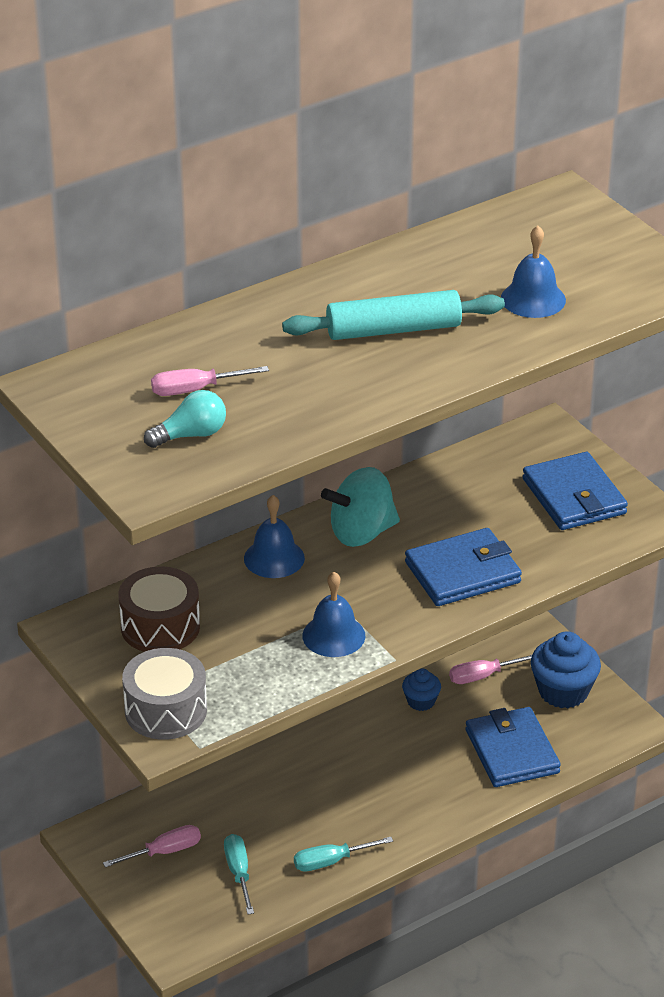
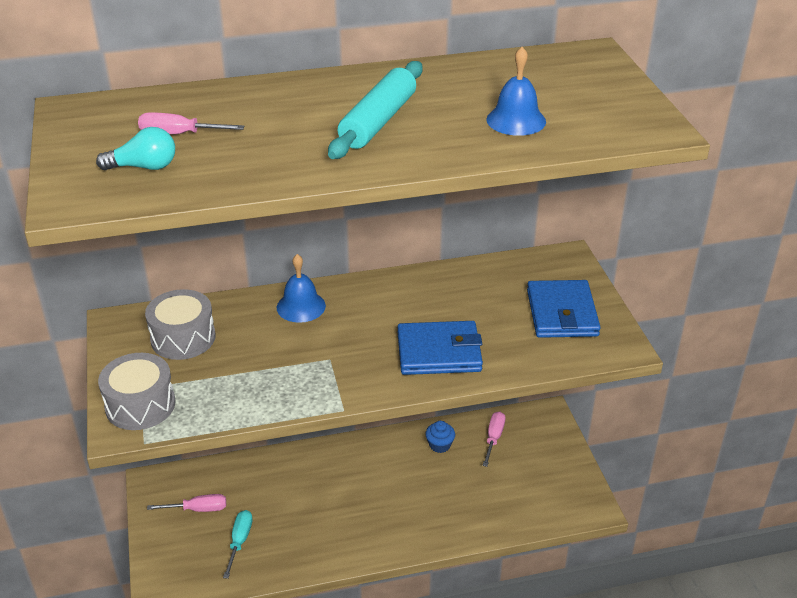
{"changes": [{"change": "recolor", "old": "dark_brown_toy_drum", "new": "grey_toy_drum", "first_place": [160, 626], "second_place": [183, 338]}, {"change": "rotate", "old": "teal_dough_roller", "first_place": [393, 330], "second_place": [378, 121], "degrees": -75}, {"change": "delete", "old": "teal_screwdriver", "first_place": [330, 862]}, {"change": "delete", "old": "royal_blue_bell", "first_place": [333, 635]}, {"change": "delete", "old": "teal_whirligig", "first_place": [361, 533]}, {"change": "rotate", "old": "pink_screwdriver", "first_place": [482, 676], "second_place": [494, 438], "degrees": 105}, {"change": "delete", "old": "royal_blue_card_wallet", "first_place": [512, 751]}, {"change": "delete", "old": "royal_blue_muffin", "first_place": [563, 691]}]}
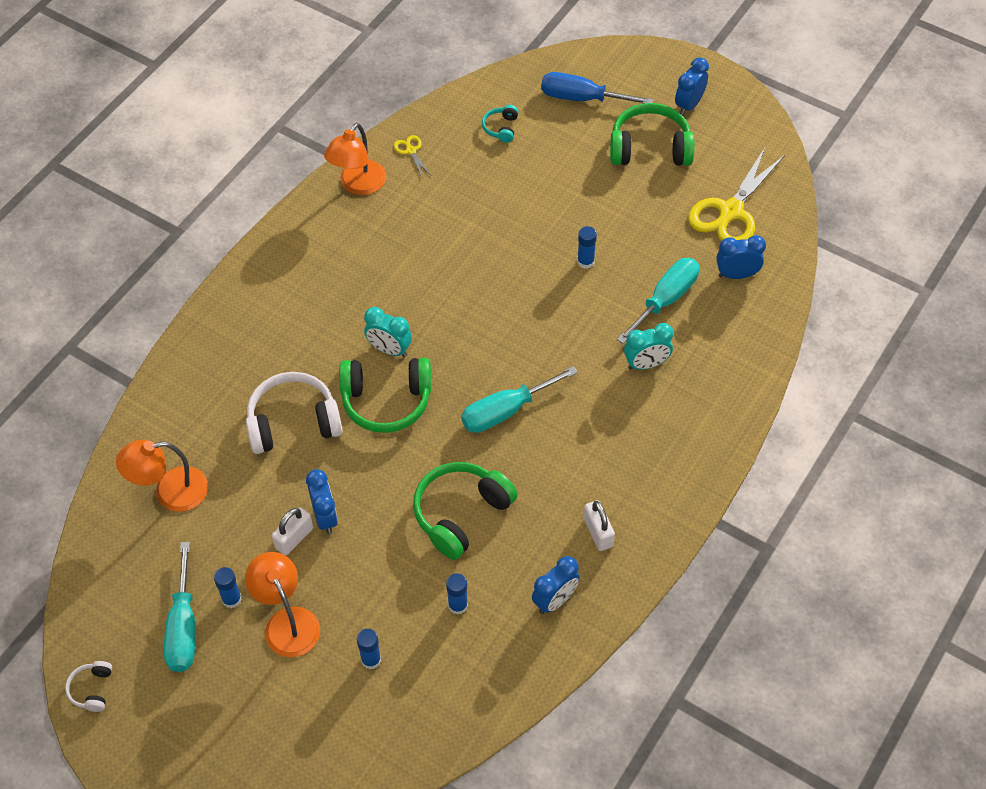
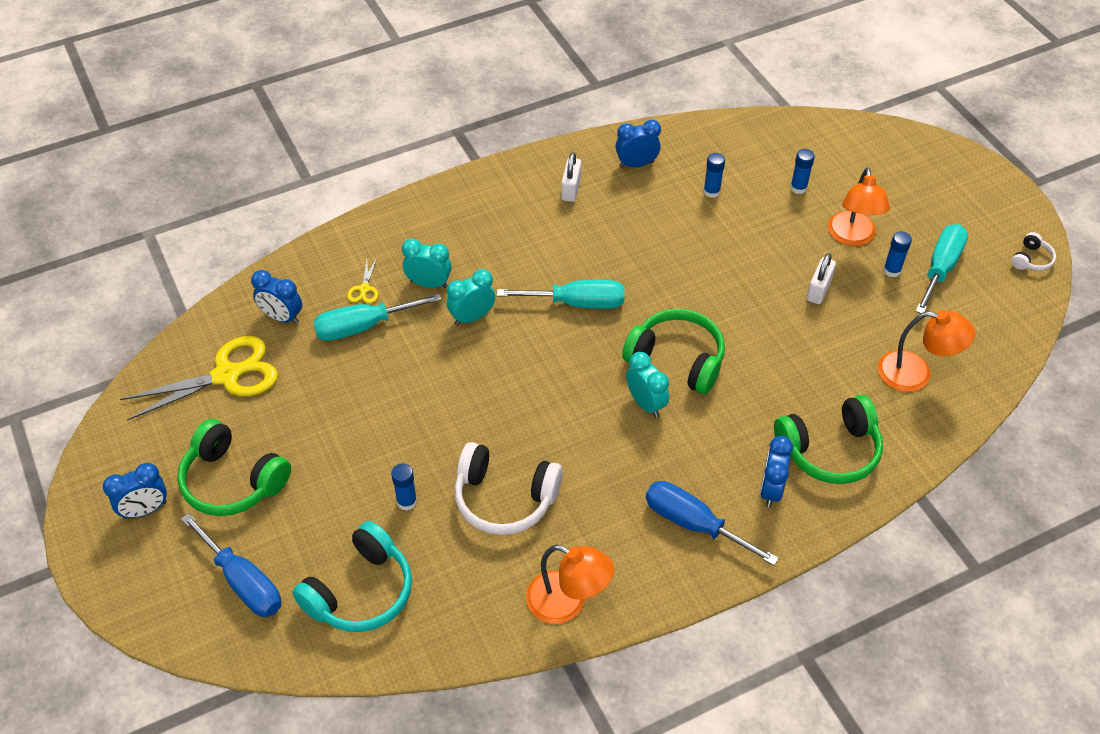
{"changes": [{"change": "move", "old": "pure_white_headset", "first_place": [293, 422], "second_place": [504, 499]}, {"change": "rotate", "old": "pure_white_padlock", "first_place": [294, 538], "second_place": [818, 290], "degrees": -45}, {"change": "move", "old": "royal_blue_clock", "first_place": [325, 517], "second_place": [771, 490]}, {"change": "rotate", "old": "orange-coloured_desk_lamp", "first_place": [358, 185], "second_place": [567, 603], "degrees": 60}, {"change": "move", "old": "bright_yellow_scissors", "first_place": [410, 151], "second_place": [364, 289]}, {"change": "move", "old": "leaf-green_headset", "first_place": [461, 514], "second_place": [829, 450]}, {"change": "resize", "old": "teal_headset", "first_place": [501, 128], "second_place": [360, 592], "factor": 2.1}, {"change": "move", "old": "royal_blue_stick_of_glue", "first_place": [585, 261], "second_place": [407, 501]}, {"change": "insert", "new": "teal_clock", "second_place": [472, 317]}, {"change": "insert", "new": "royal_blue_screwdriver", "second_place": [693, 524]}]}
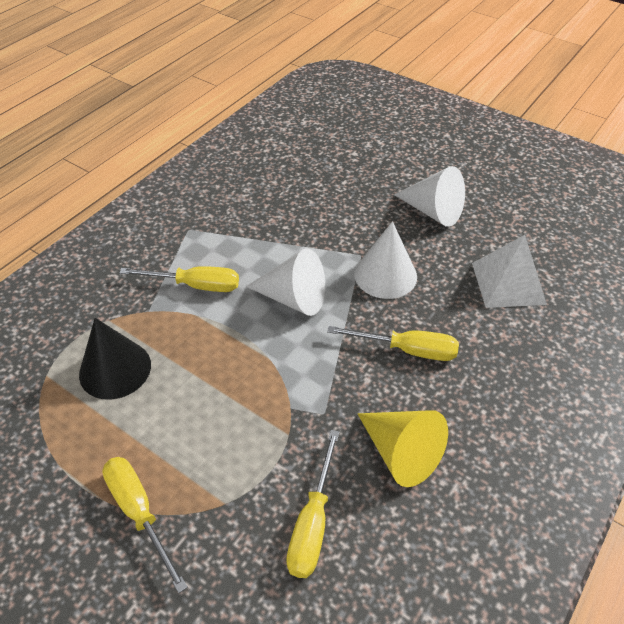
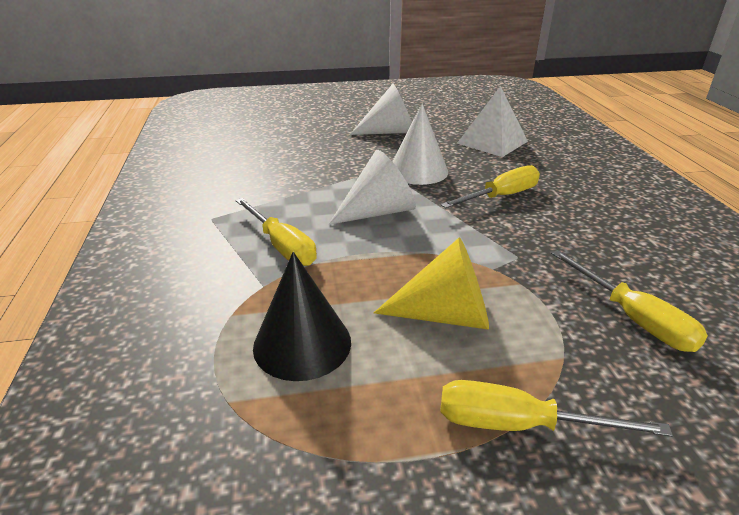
{"changes": [{"change": "rotate", "old": "bright_yellow_screwdriver", "first_place": [195, 285], "second_place": [282, 246], "degrees": 90}, {"change": "move", "old": "bright_yellow_cone", "first_place": [401, 453], "second_place": [445, 315]}]}
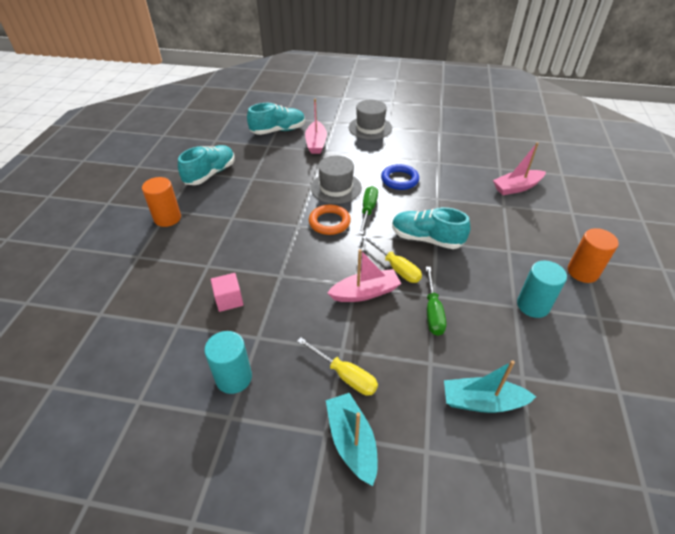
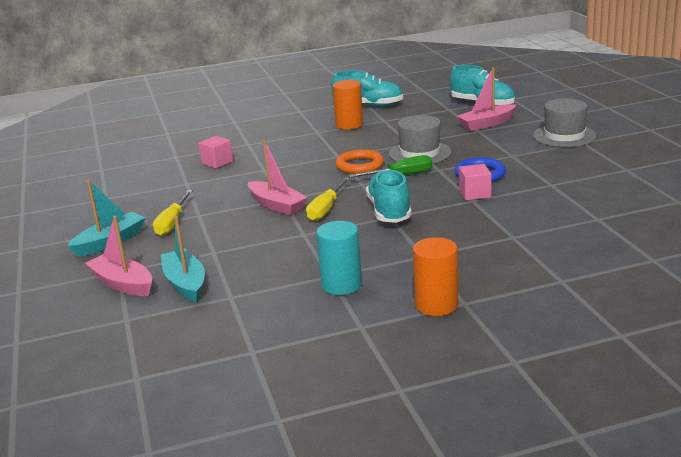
{"changes": [{"change": "move", "old": "orange-coloured_solid_cylinder", "first_place": [167, 218], "second_place": [349, 125]}, {"change": "delete", "old": "teal_solid_cylinder", "first_place": [234, 378]}, {"change": "delete", "old": "leaf-green_screwdriver", "first_place": [433, 312]}, {"change": "move", "old": "pink_toy_boat", "first_place": [517, 187], "second_place": [123, 284]}, {"change": "insert", "new": "pink_block", "second_place": [475, 194]}]}
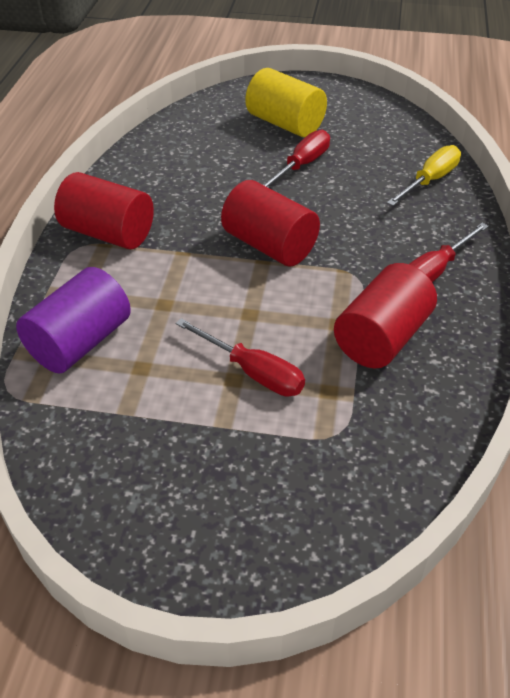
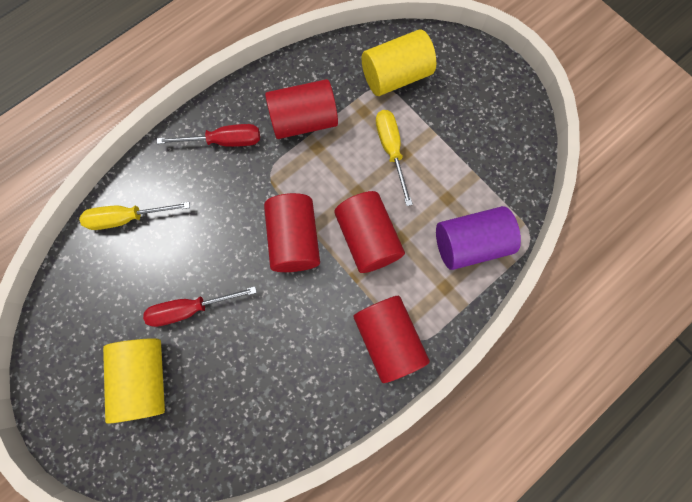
{"changes": [{"change": "recolor", "old": "red_screwdriver", "new": "bright_yellow_screwdriver", "first_place": [253, 372], "second_place": [391, 150]}, {"change": "insert", "new": "red_solid_cylinder", "second_place": [367, 238]}, {"change": "insert", "new": "bright_yellow_solid_cylinder", "second_place": [395, 76]}]}
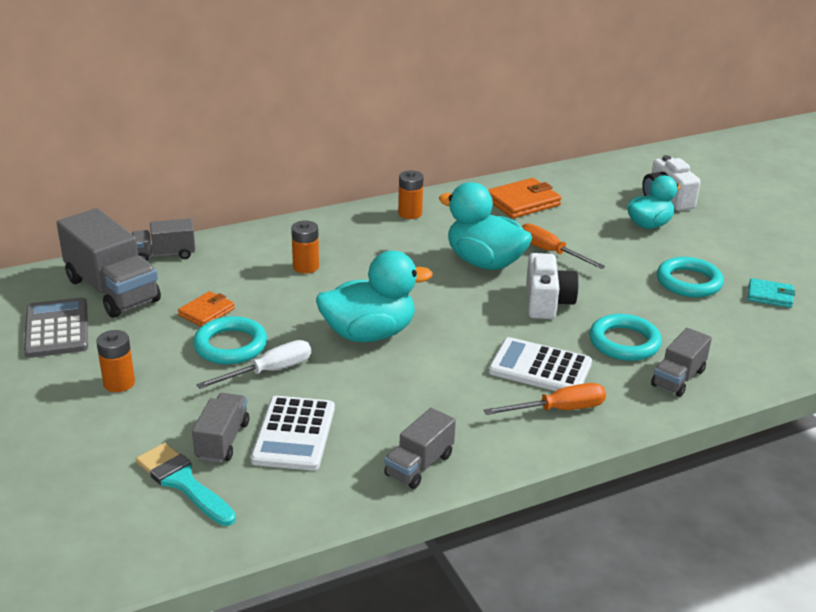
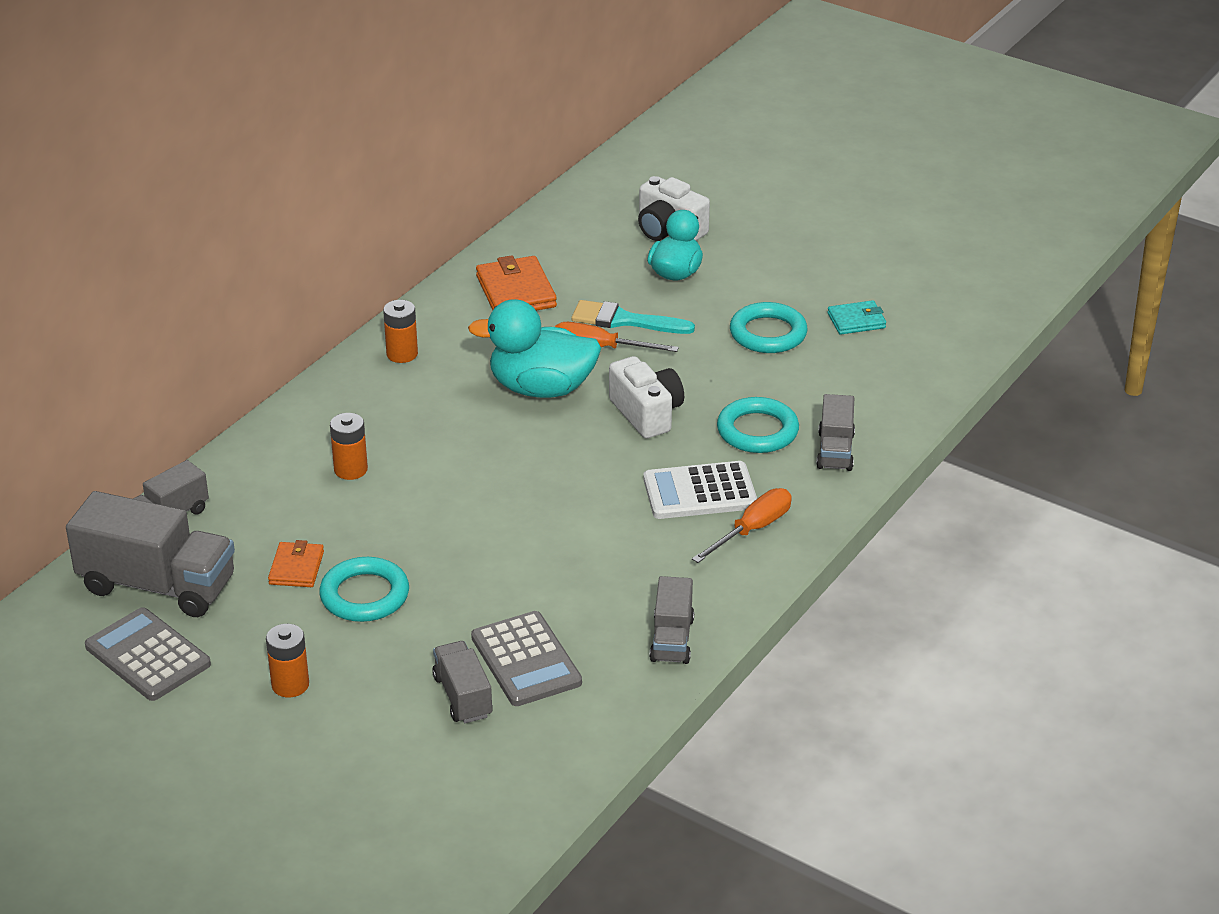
{"changes": [{"change": "move", "old": "teal_paint_brush", "first_place": [183, 482], "second_place": [624, 320]}, {"change": "delete", "old": "pure_white_screwdriver", "first_place": [269, 371]}, {"change": "recolor", "old": "pure_white_adding_machine", "new": "grey_adding_machine", "first_place": [294, 434], "second_place": [526, 660]}, {"change": "delete", "old": "teal_toy_duck", "first_place": [369, 334]}, {"change": "rotate", "old": "orange-coloured_card_wallet", "first_place": [522, 202], "second_place": [516, 291], "degrees": -45}]}
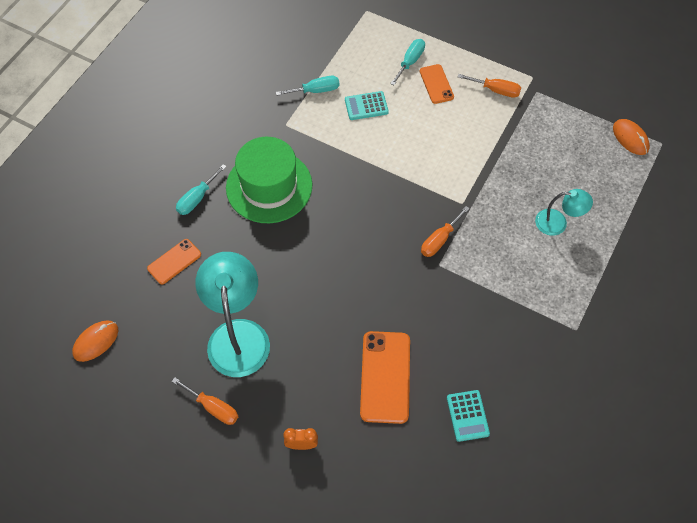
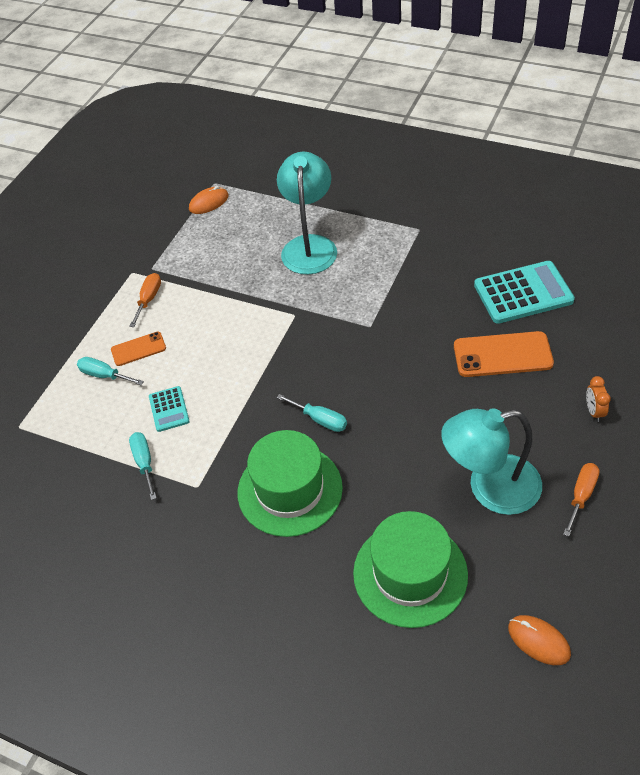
{"changes": [{"change": "replace", "old": "orange-coloured_mobile_phone", "new": "leaf-green_hat", "first_place": [174, 261], "second_place": [410, 573]}, {"change": "move", "old": "teal_screwdriver", "first_place": [197, 198], "second_place": [320, 420]}, {"change": "delete", "old": "orange-coloured_screwdriver", "first_place": [439, 240]}, {"change": "resize", "old": "teal_adding_machine", "first_place": [467, 416], "second_place": [523, 293], "factor": 1.9}, {"change": "resize", "old": "teal_desk_lamp", "first_place": [558, 223], "second_place": [309, 246], "factor": 1.86}]}
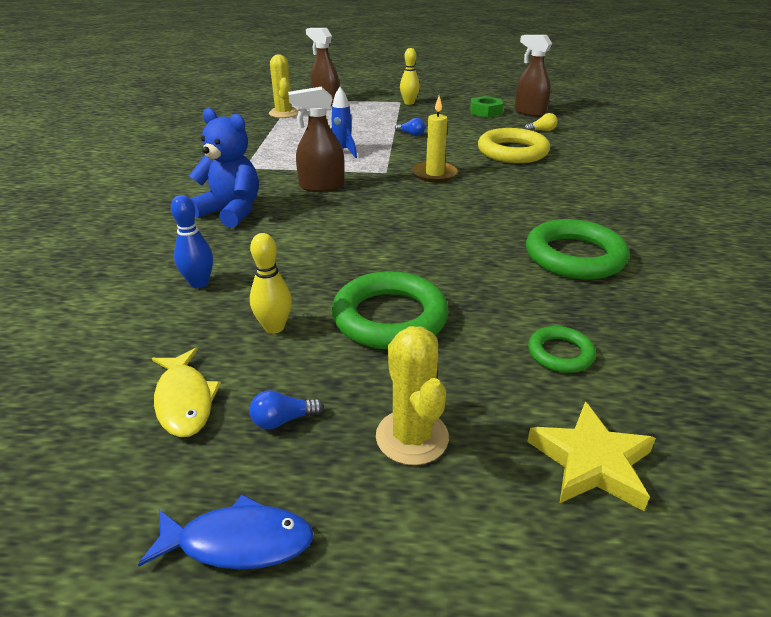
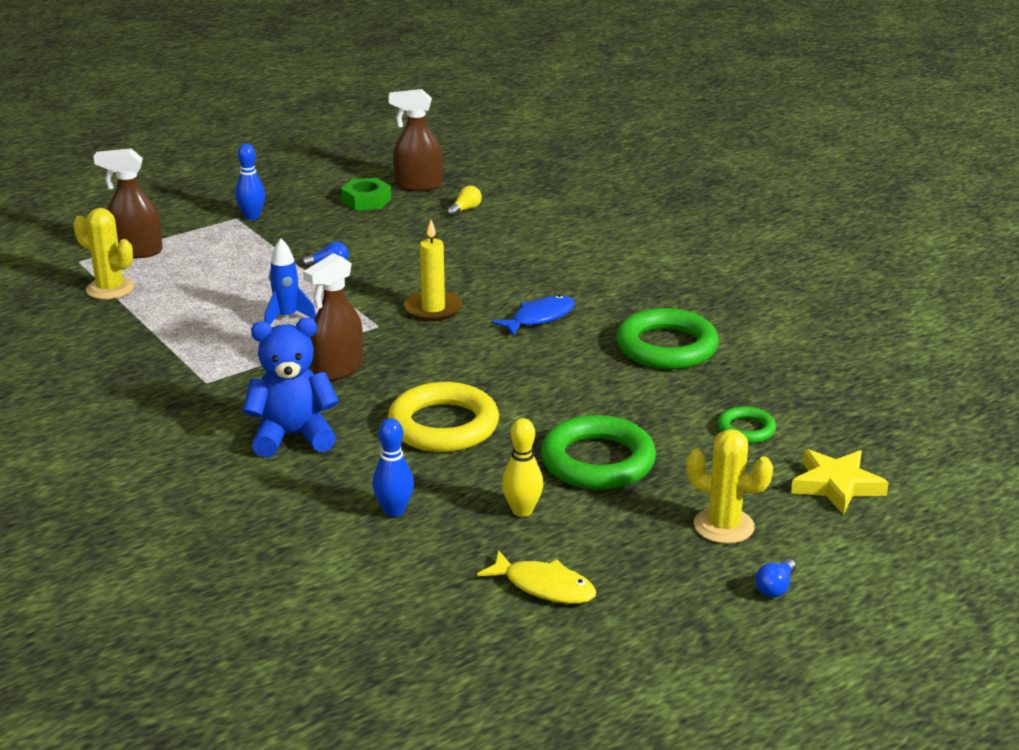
{"changes": [{"change": "move", "old": "royal_blue_fish", "first_place": [238, 542], "second_place": [539, 318]}, {"change": "move", "old": "royal_blue_lightbulb", "first_place": [283, 420], "second_place": [775, 587]}, {"change": "recolor", "old": "bright_yellow_bowling_pin", "new": "royal_blue_bowling_pin", "first_place": [409, 103], "second_place": [252, 216]}, {"change": "move", "old": "bright_yellow_ring", "first_place": [512, 152], "second_place": [443, 425]}]}
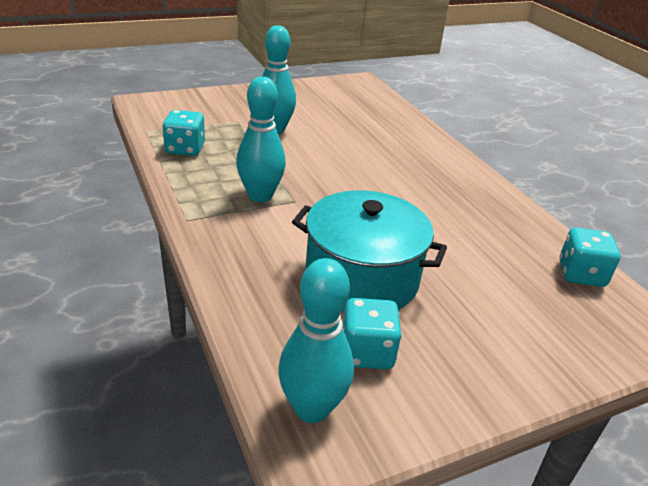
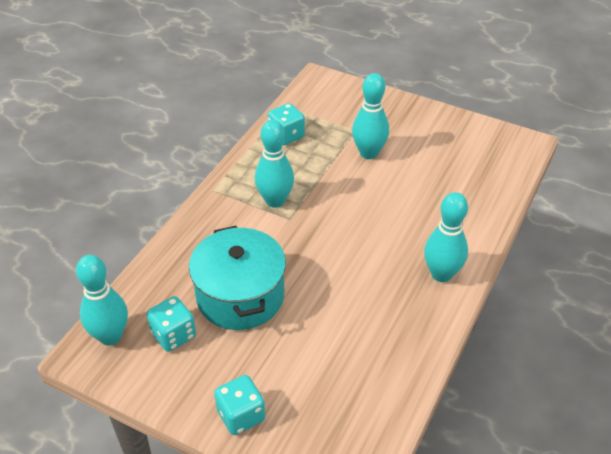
{"changes": [{"change": "move", "old": "teal_die", "first_place": [581, 274], "second_place": [241, 415]}, {"change": "insert", "new": "teal_bowling_pin", "second_place": [441, 274]}]}
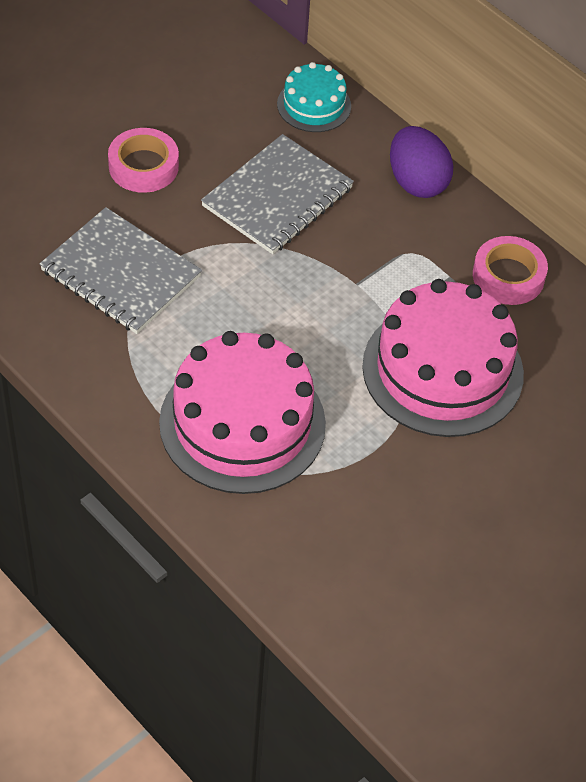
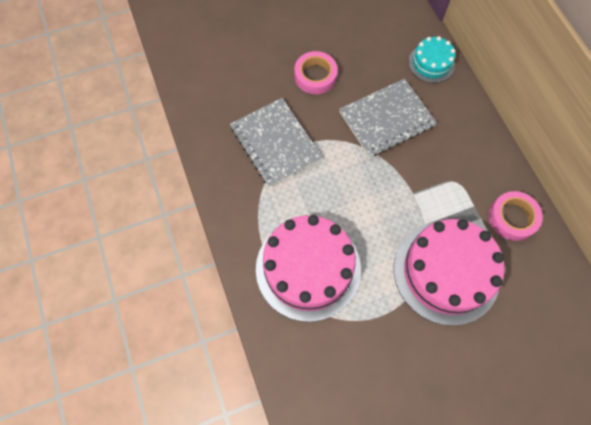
{"changes": [{"change": "delete", "old": "purple_toy_egg", "first_place": [417, 182]}]}
